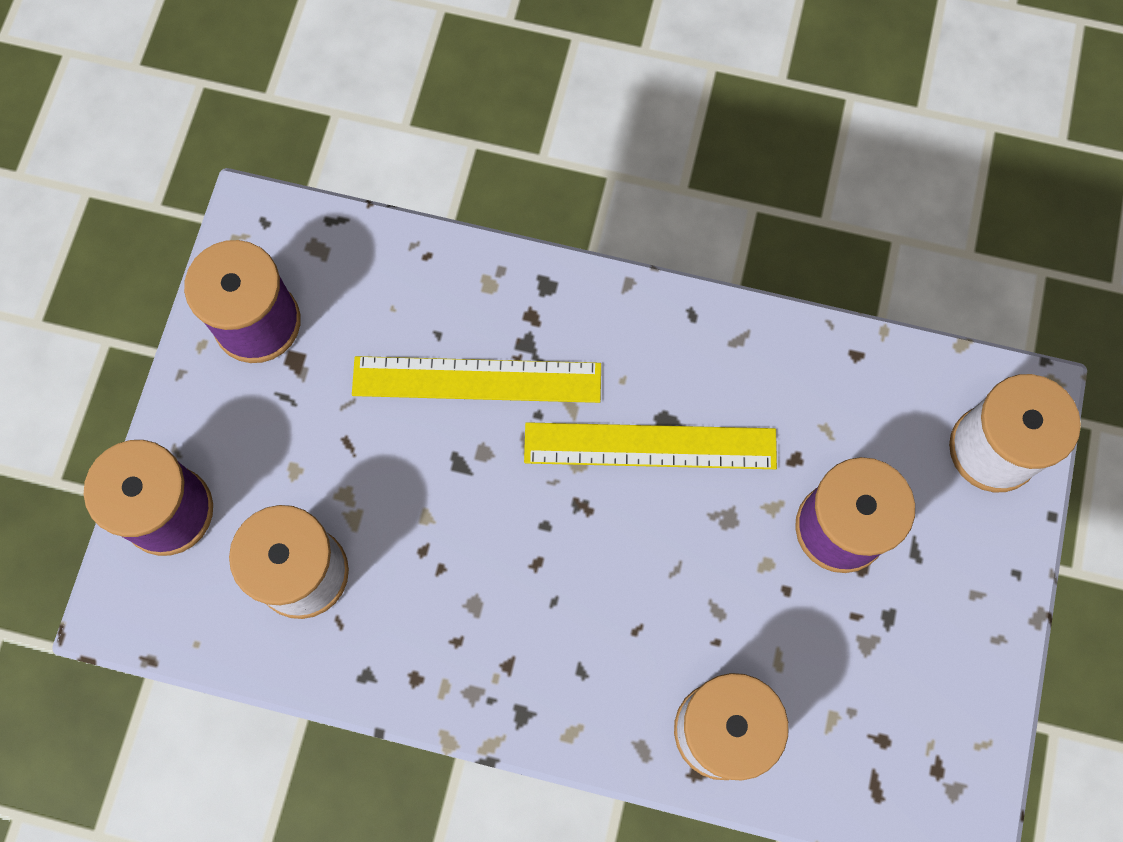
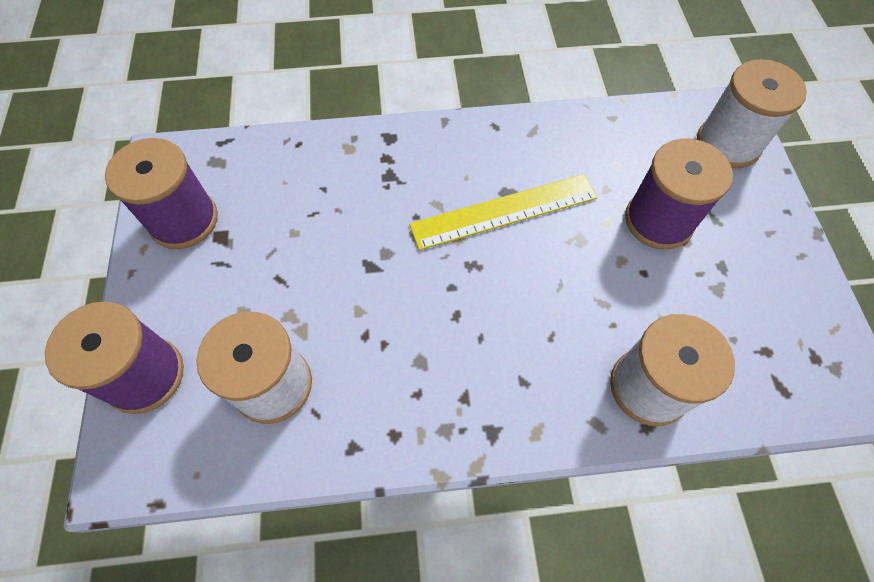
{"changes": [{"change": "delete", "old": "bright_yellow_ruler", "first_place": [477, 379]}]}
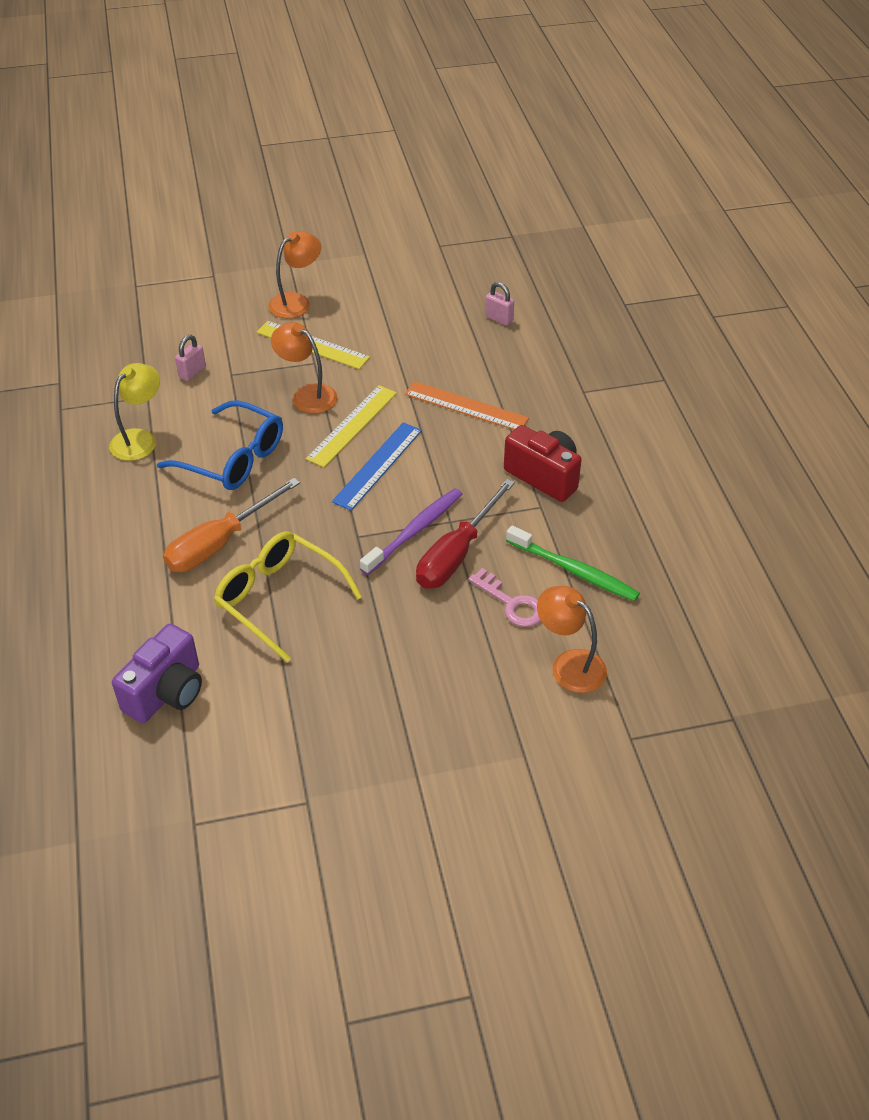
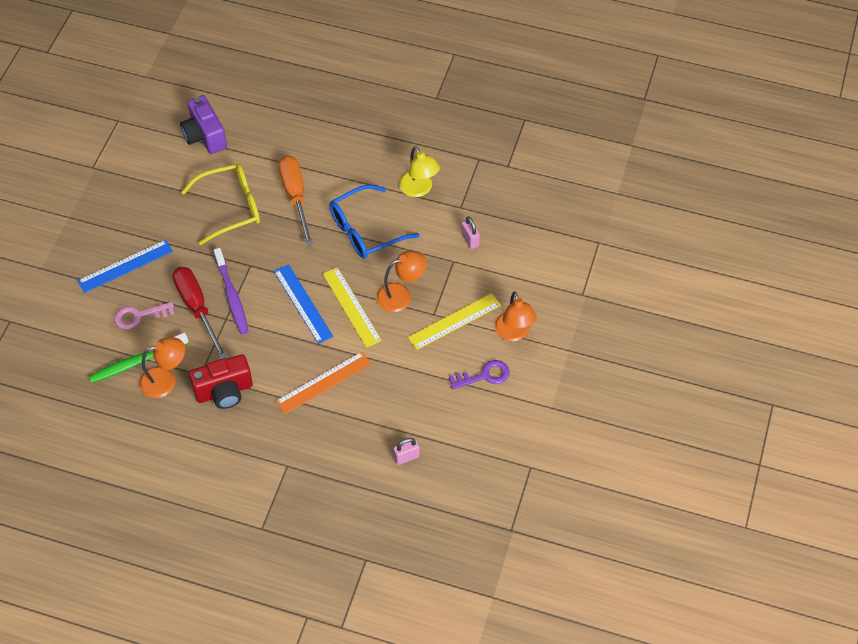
{"changes": [{"change": "move", "old": "orange-coloured_desk_lamp", "first_place": [569, 664], "second_place": [165, 380]}, {"change": "insert", "new": "royal_blue_ruler", "second_place": [125, 266]}, {"change": "insert", "new": "purple_door_key", "second_place": [484, 376]}]}
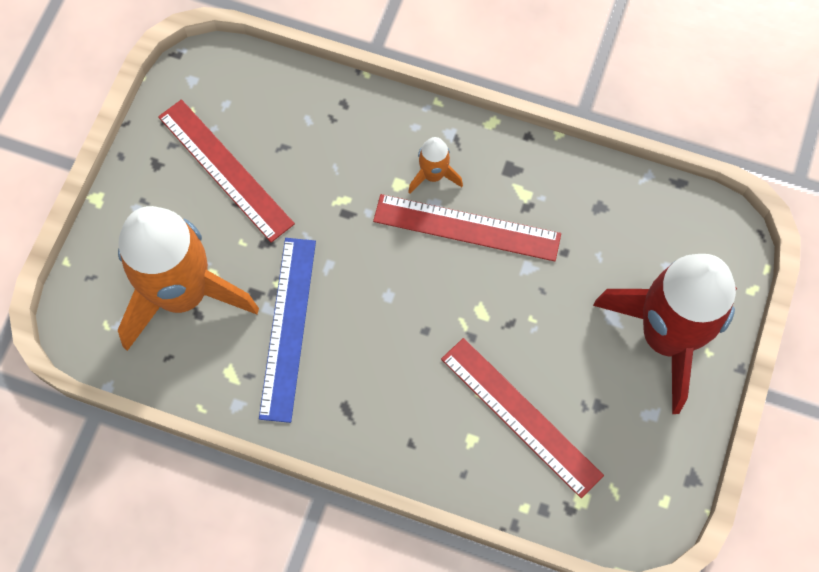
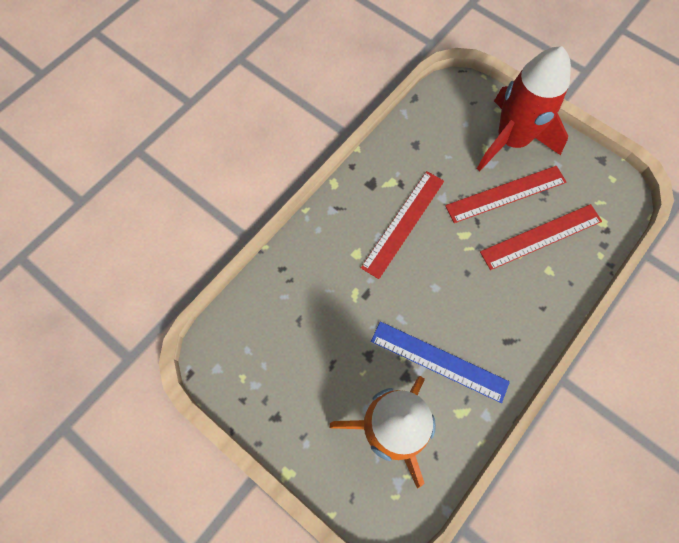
{"changes": [{"change": "move", "old": "red_ruler", "first_place": [225, 170], "second_place": [506, 194]}, {"change": "delete", "old": "orange-coloured_toy_rocket", "first_place": [433, 175]}]}
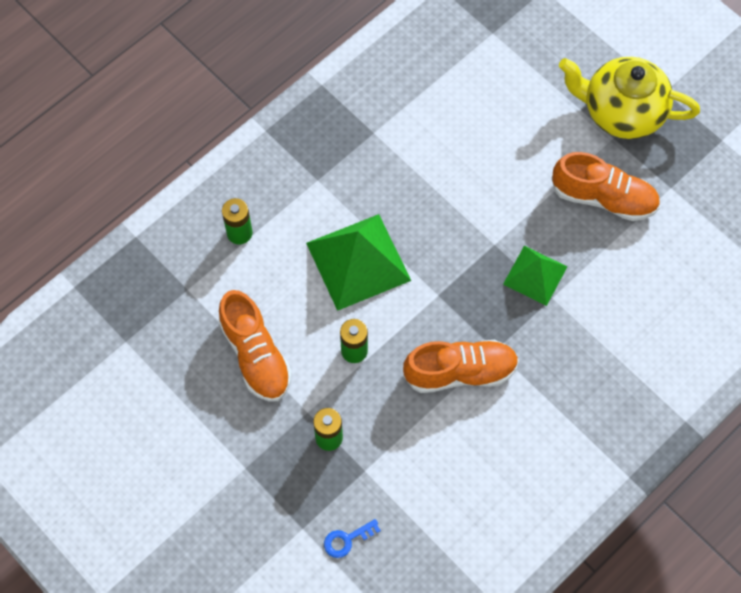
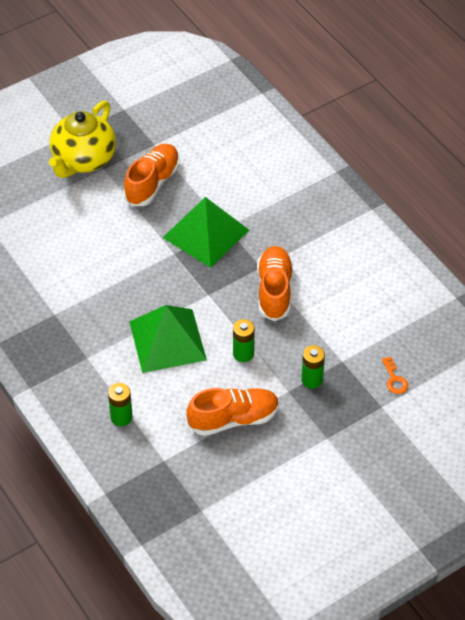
{"changes": [{"change": "recolor", "old": "royal_blue_door_key", "new": "orange-coloured_door_key", "first_place": [347, 539], "second_place": [394, 379]}, {"change": "resize", "old": "leaf-green_pyramid_shape", "first_place": [535, 275], "second_place": [206, 233], "factor": 1.66}]}
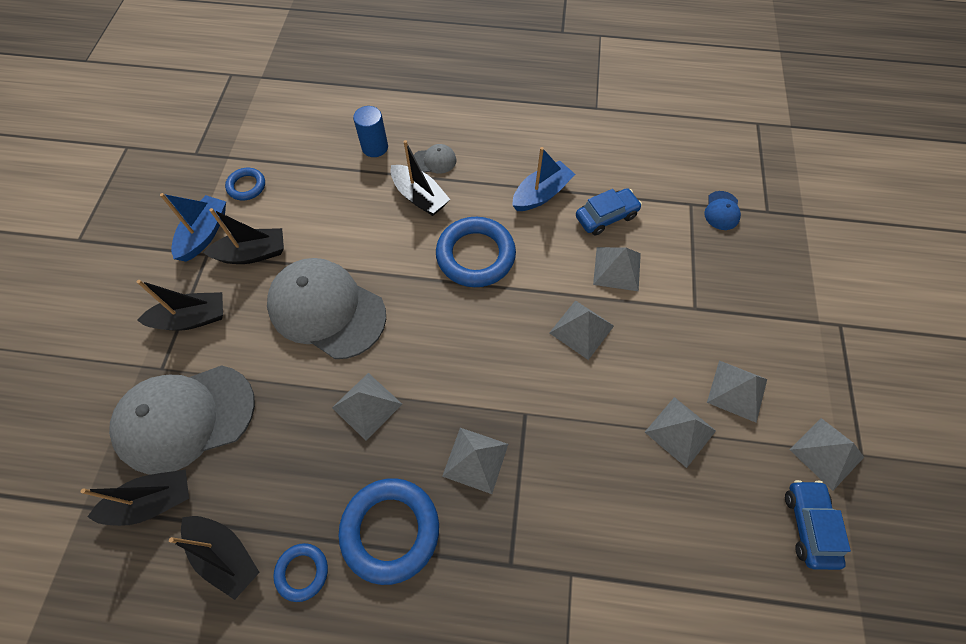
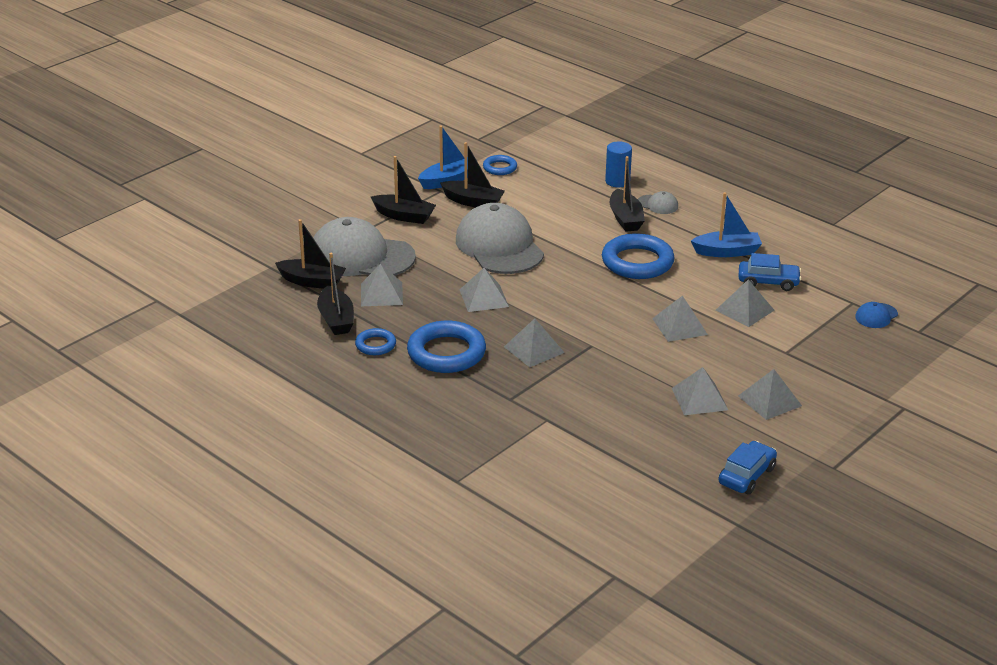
{"changes": [{"change": "move", "old": "grey_pyramid_shape", "first_place": [826, 453], "second_place": [381, 294]}]}
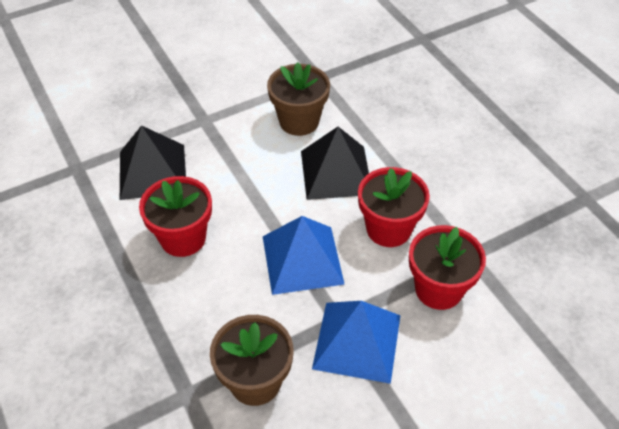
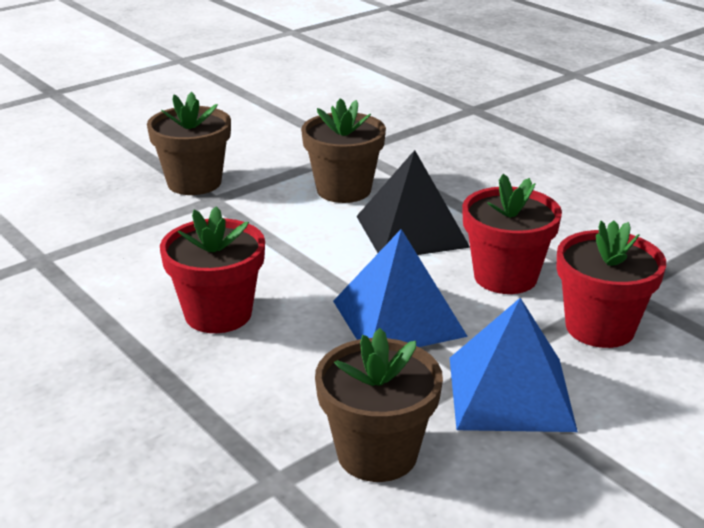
{"changes": [{"change": "delete", "old": "black_pyramid_shape", "first_place": [152, 171]}, {"change": "insert", "new": "dark_brown_potted_plant", "second_place": [194, 182]}]}
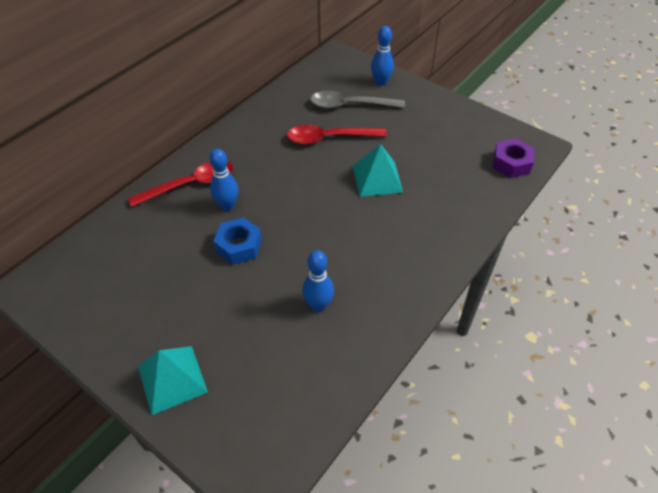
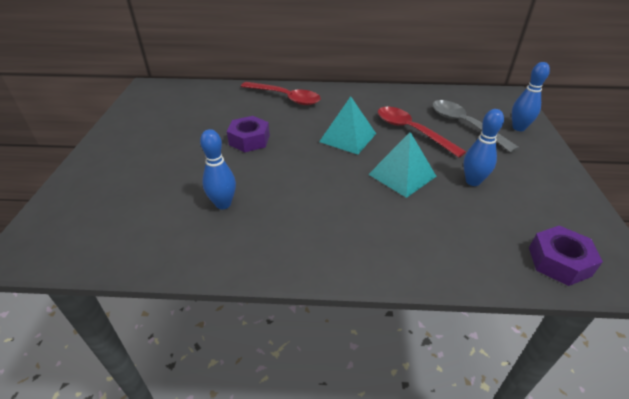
{"changes": [{"change": "move", "old": "teal_pyramid_shape", "first_place": [172, 379], "second_place": [347, 137]}, {"change": "move", "old": "royal_blue_bowling_pin", "first_place": [227, 206], "second_place": [473, 181]}, {"change": "recolor", "old": "royal_blue_hexagon_nut", "new": "purple_hexagon_nut", "first_place": [239, 246], "second_place": [249, 140]}]}
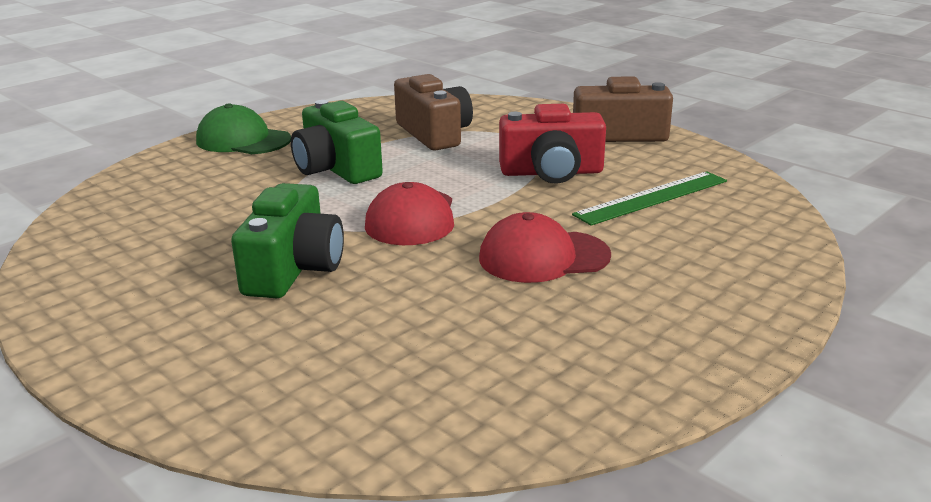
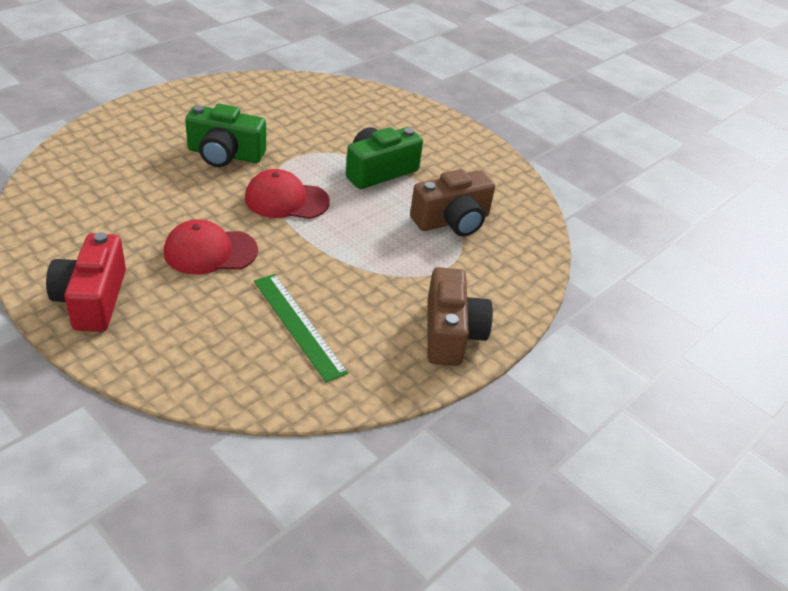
{"changes": [{"change": "delete", "old": "leaf-green_cap", "first_place": [243, 140]}, {"change": "rotate", "old": "red_cap", "first_place": [543, 257], "second_place": [210, 251], "degrees": -90}, {"change": "move", "old": "red_camera", "first_place": [551, 172], "second_place": [92, 299]}]}
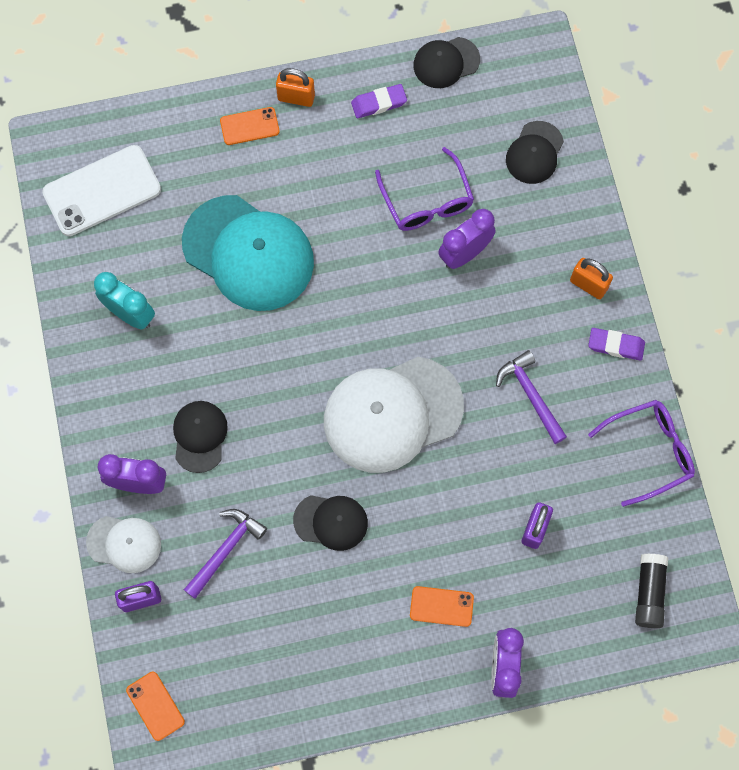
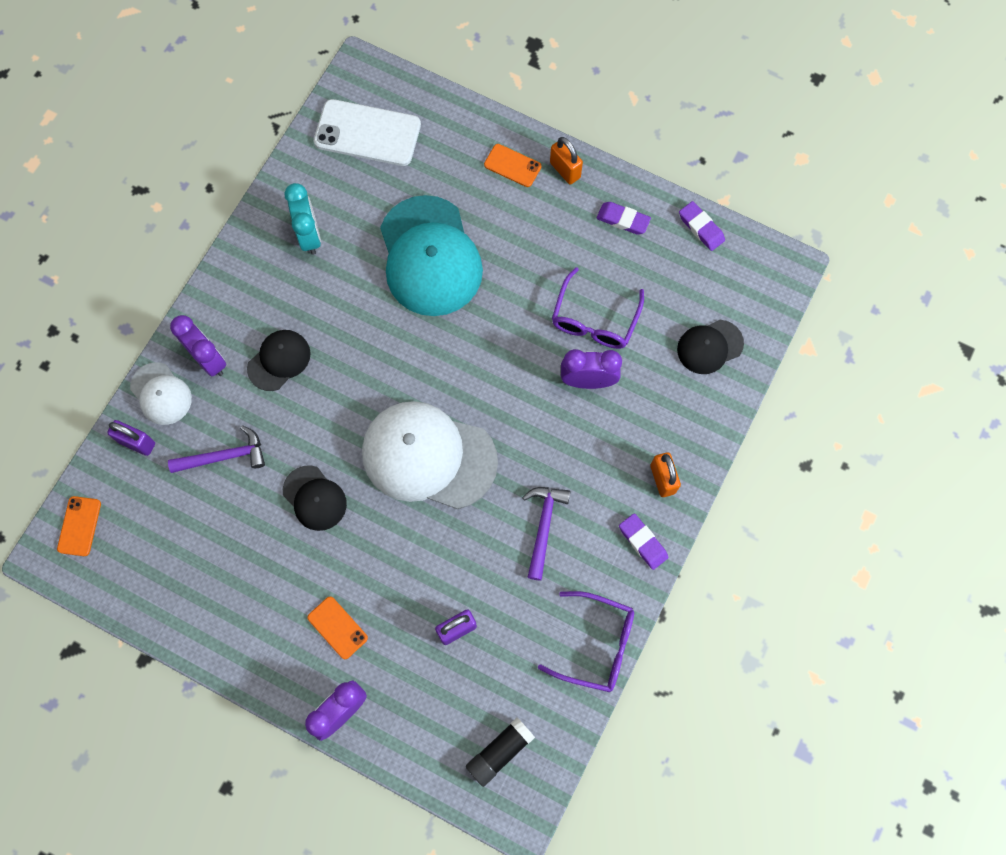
{"changes": [{"change": "replace", "old": "black_cap", "new": "purple_eraser", "first_place": [446, 62], "second_place": [701, 228]}]}
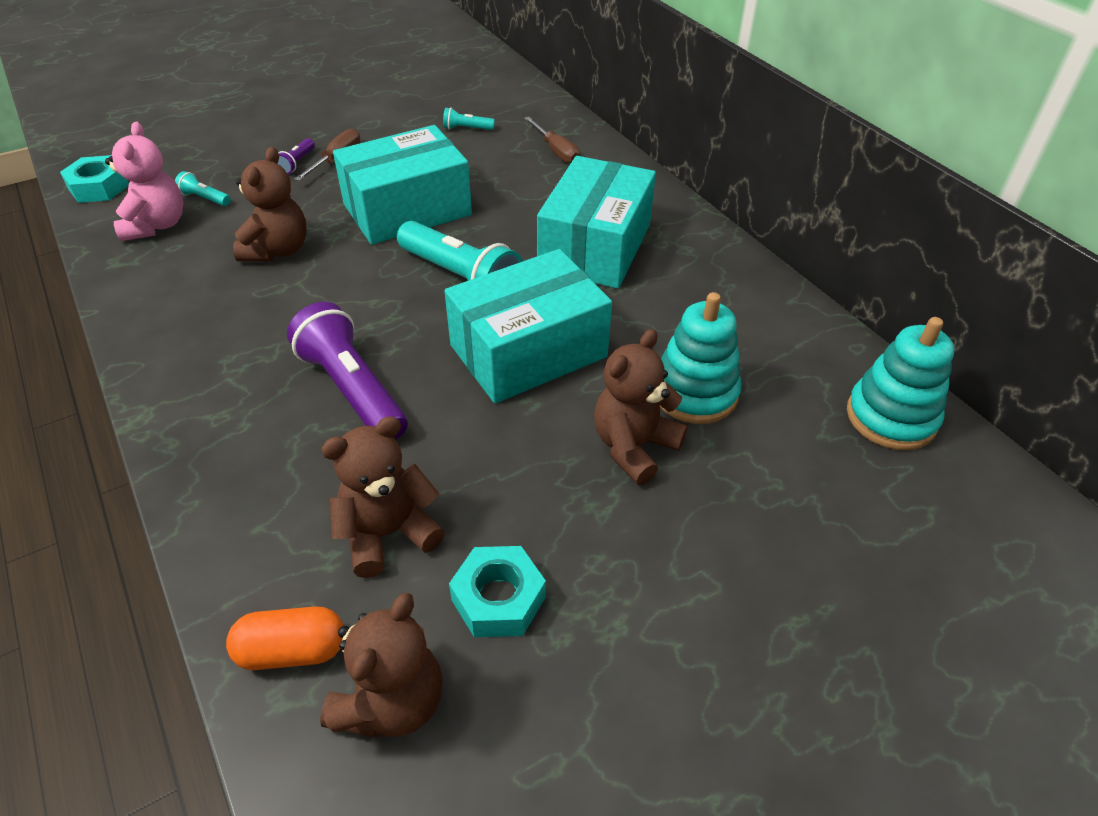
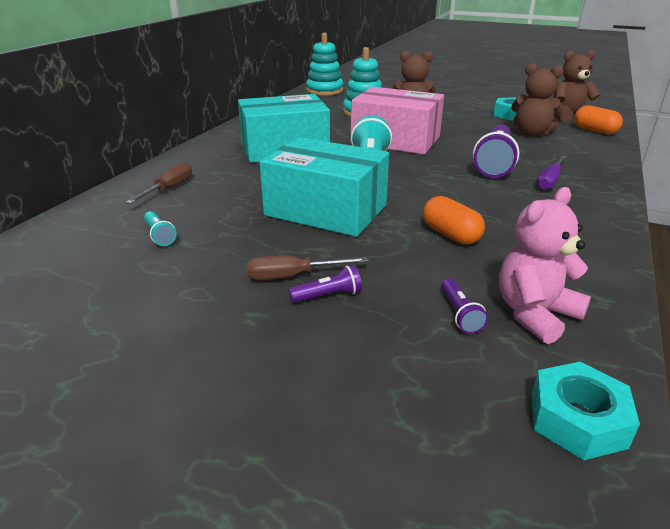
{"changes": [{"change": "recolor", "old": "teal_pocket_torch", "new": "purple_pocket_torch", "first_place": [205, 198], "second_place": [459, 314]}, {"change": "replace", "old": "dark_brown_stuffed_bear", "new": "orange-coloured_capsule", "first_place": [277, 250], "second_place": [450, 235]}, {"change": "recolor", "old": "teal_parcel", "new": "pink_parcel", "first_place": [528, 351], "second_place": [395, 140]}, {"change": "insert", "new": "purple_screwdriver", "second_place": [550, 181]}]}
